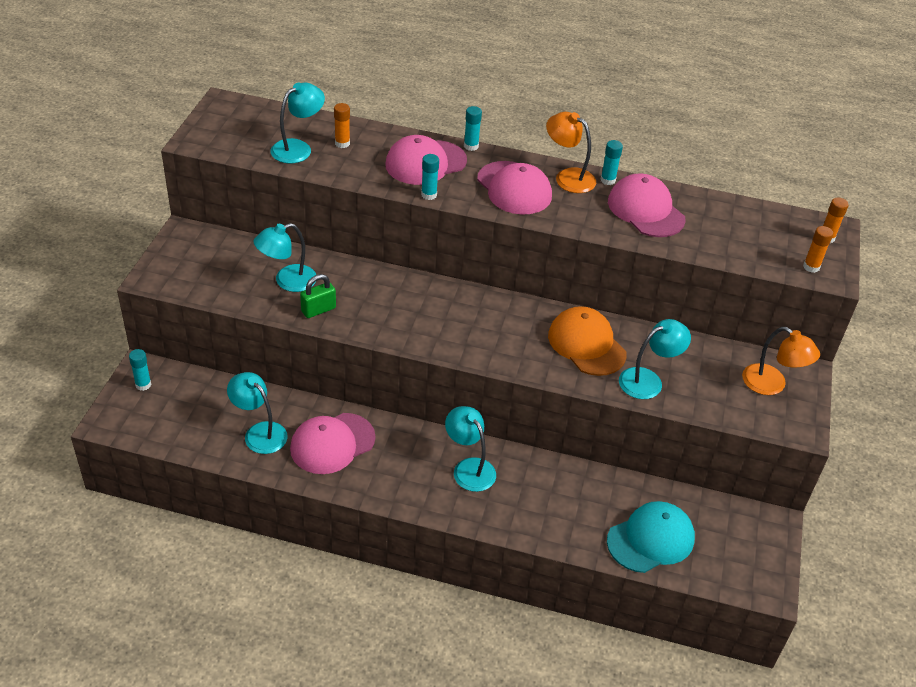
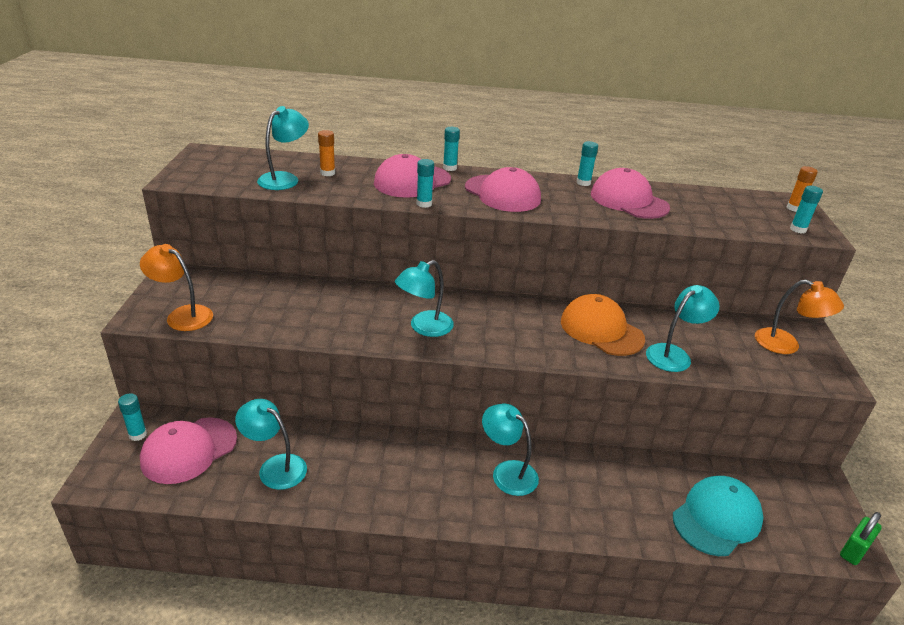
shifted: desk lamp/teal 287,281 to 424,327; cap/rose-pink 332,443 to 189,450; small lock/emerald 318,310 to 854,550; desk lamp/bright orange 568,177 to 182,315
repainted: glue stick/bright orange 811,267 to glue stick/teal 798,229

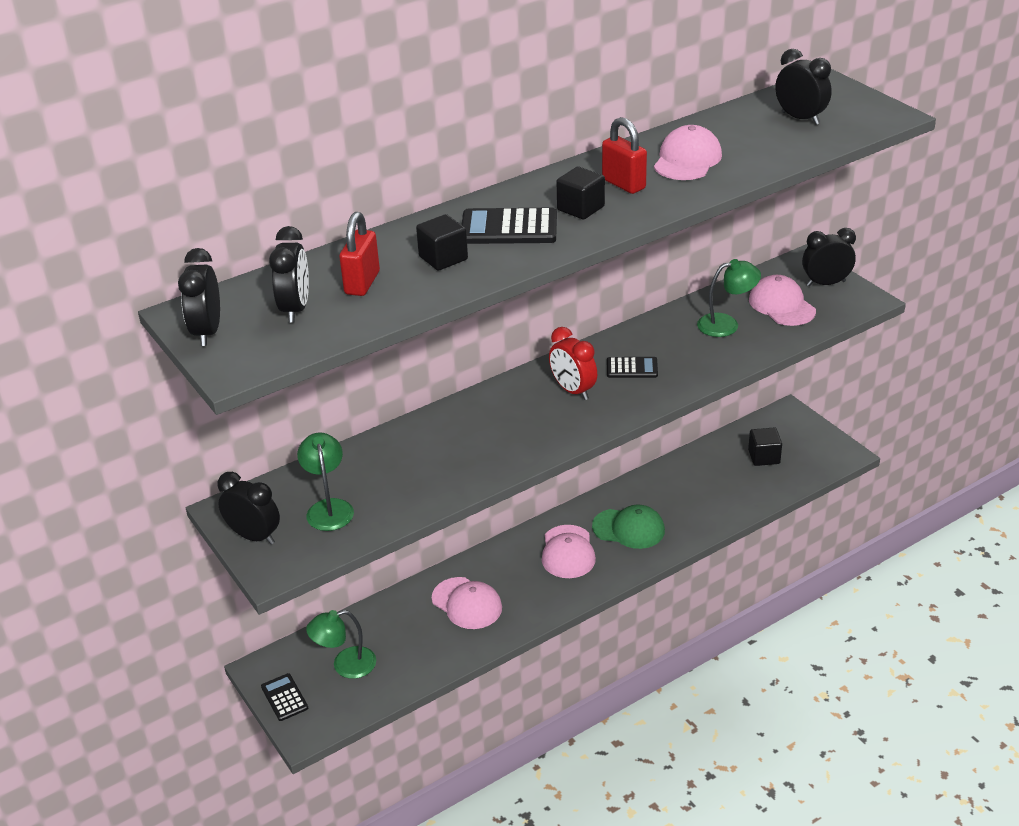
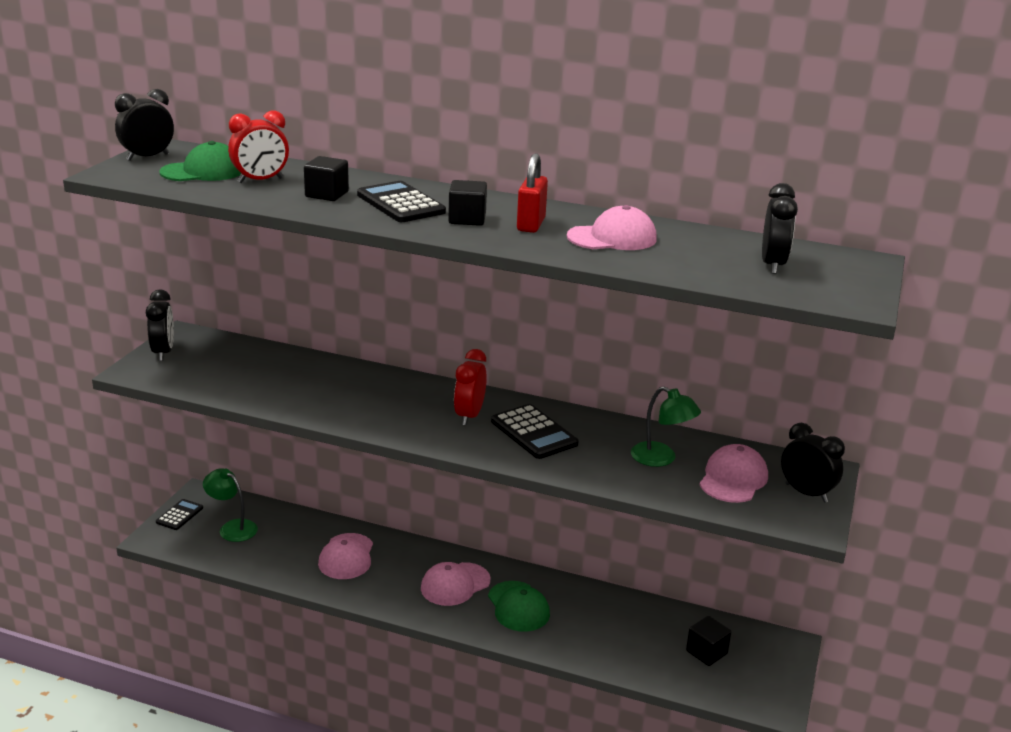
gone: desk lamp/emerald 329,508
swapped: bedside clock/black 295,309 to cap/emerald 203,171; small lock/scarlet 362,283 to bedside clock/scarlet 260,180
scaled: calculator/black 632,368 = 533,433 x1.63

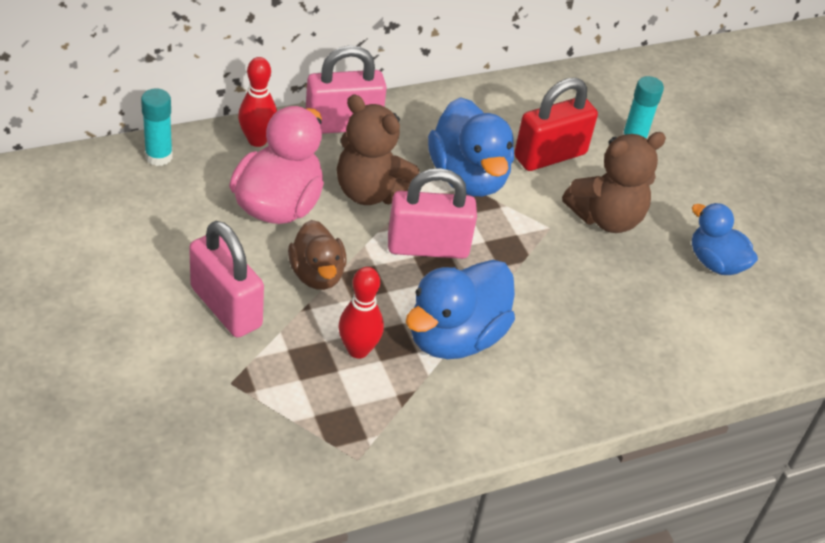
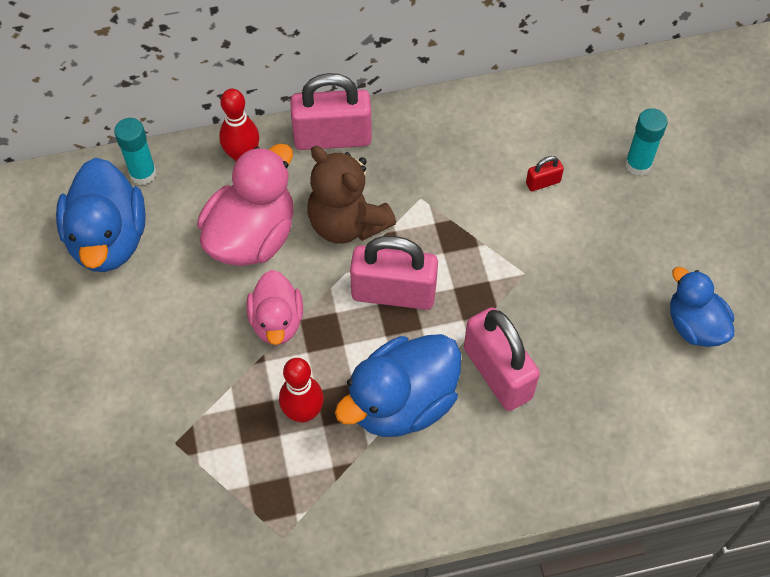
gone: teddy bear/dark brown 606,218
shifted: small lock/rose-pink 226,307 to 497,373; duck/cobalt 468,177 to 108,239
repainted: duck/dark brown 317,274 to duck/rose-pink 277,321
scaled: small lock/scarlet 550,155 = 543,182 x0.44

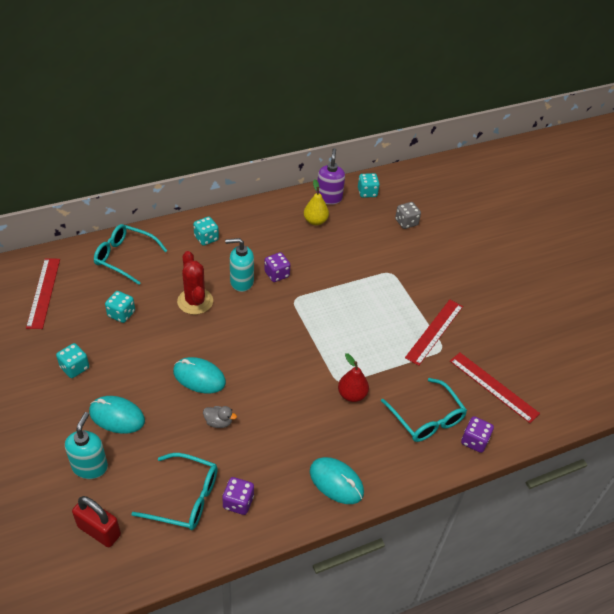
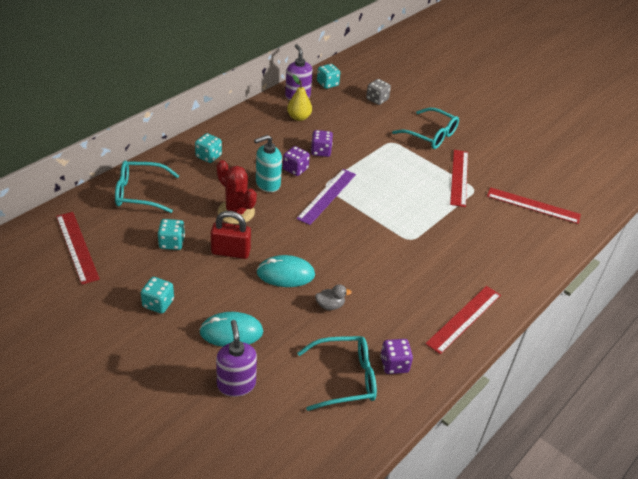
gone: pear/scarlet 352,395
new: straightedge/purple 327,196
shifted: small lock/scarlet 99,531 to 230,252; glasses/teal 427,419 to 431,135; game die/purple 474,441 to 321,151
swapped: mouse/teal 336,482 to straightedge/scarlet 464,319
repainted: pump bottle/teal 90,466 to pump bottle/purple 236,384

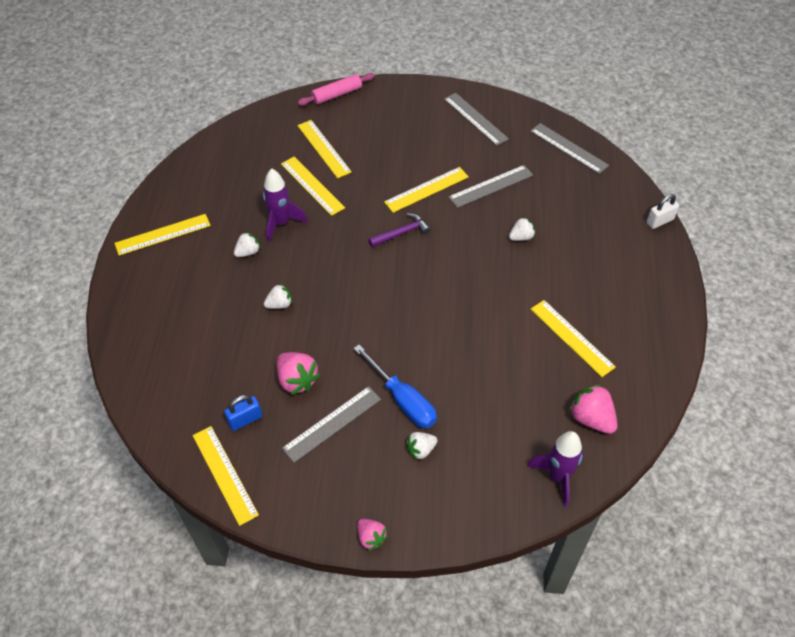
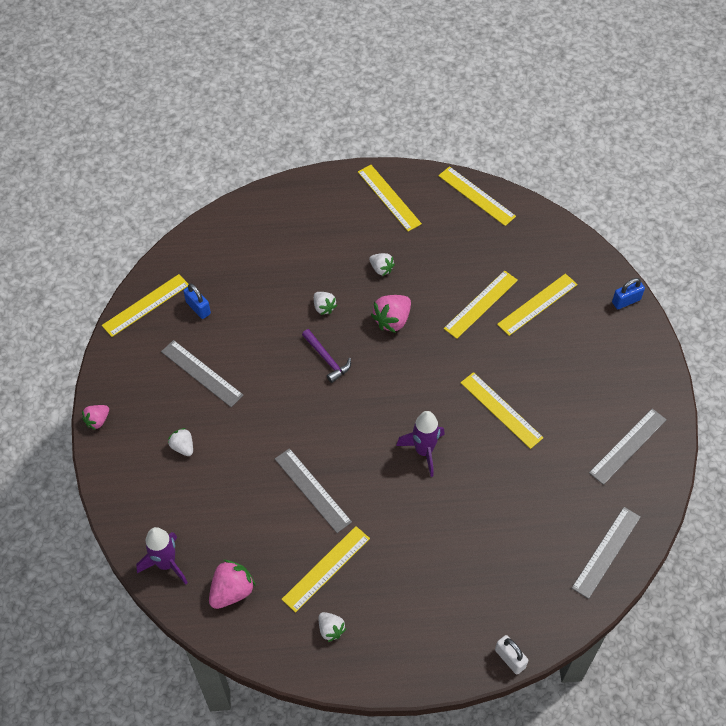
gone: flat screwdriver/cobalt 403,400
new: straightedge/yellow 476,196
shifted: toy rocket/purple 281,223 to 424,451; berry/rose-pink 297,380 to 392,320; claw hammer/purple 401,233 to 327,359; straightedge/gray 491,186 to 312,490; berry/pure white 521,237 to 331,629
swapped: pastry roller/rose-pink 337,94 to small lock/cobalt 626,301

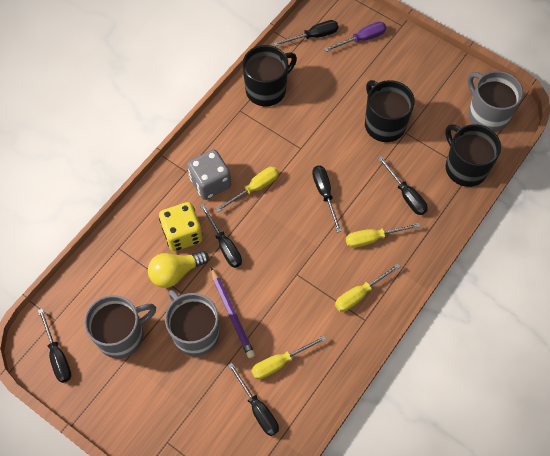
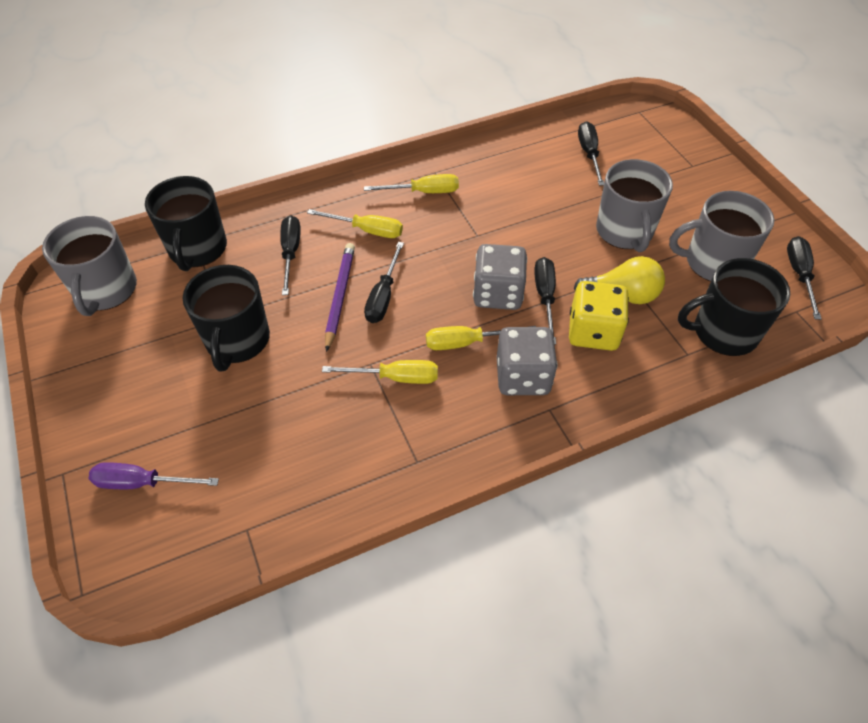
gone: flat screwdriver/black 313,36
new: game die/gray 497,293
shifted: pencil/purple 232,314 to 340,296; tea mug/black 267,89 to 723,332; flat screwdriver/yellow 279,362 to 395,377

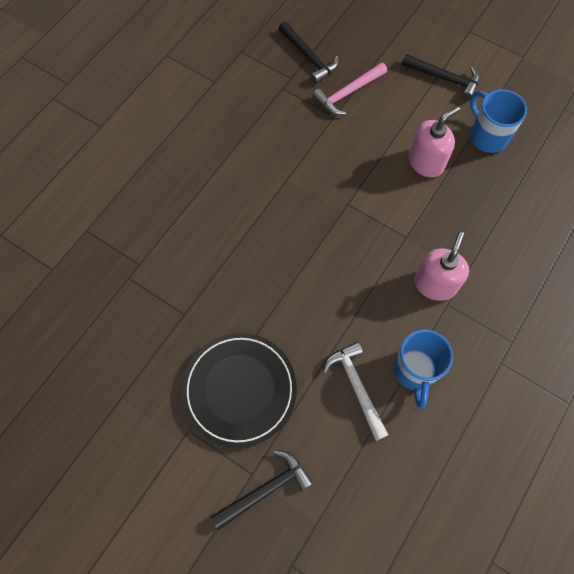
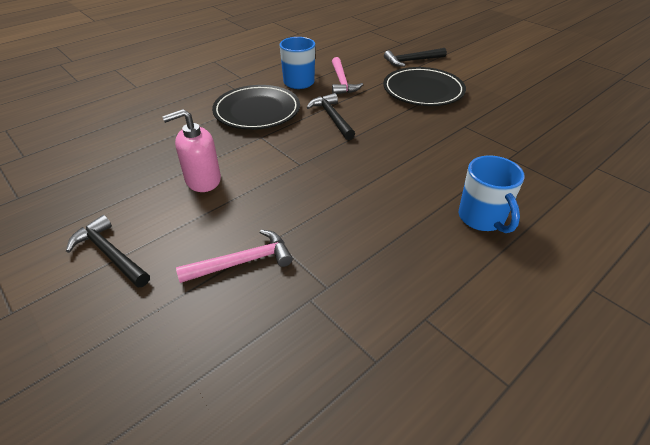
shifted: claw hammer/black 309,57 to 332,117; tea mug/cobalt 487,136 to 482,218
swapped: pump bottle/rose-pink 435,284 to dinner plate/black 257,111
repainted: claw hammer/pure white 356,386 to claw hammer/rose-pink 342,82

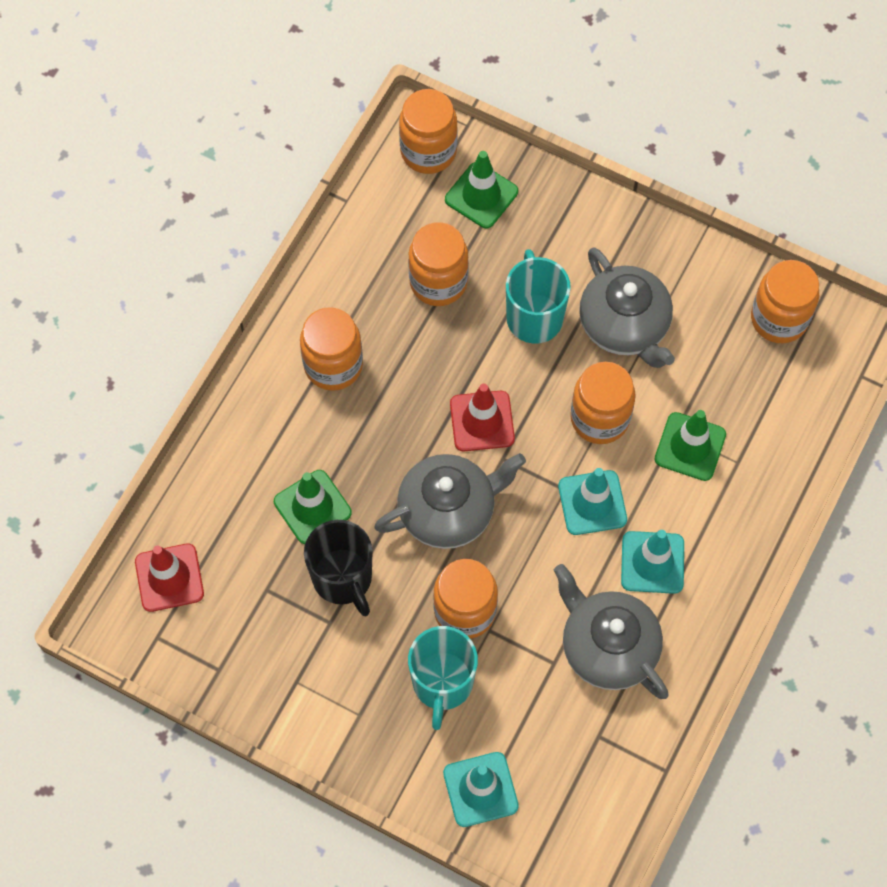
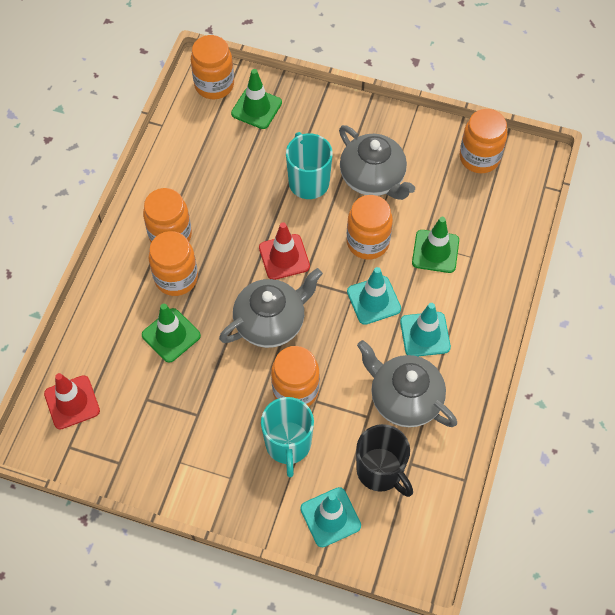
shifted: tea mug/black 343,579 to 380,471; jar/bright orange 438,282 to 176,278

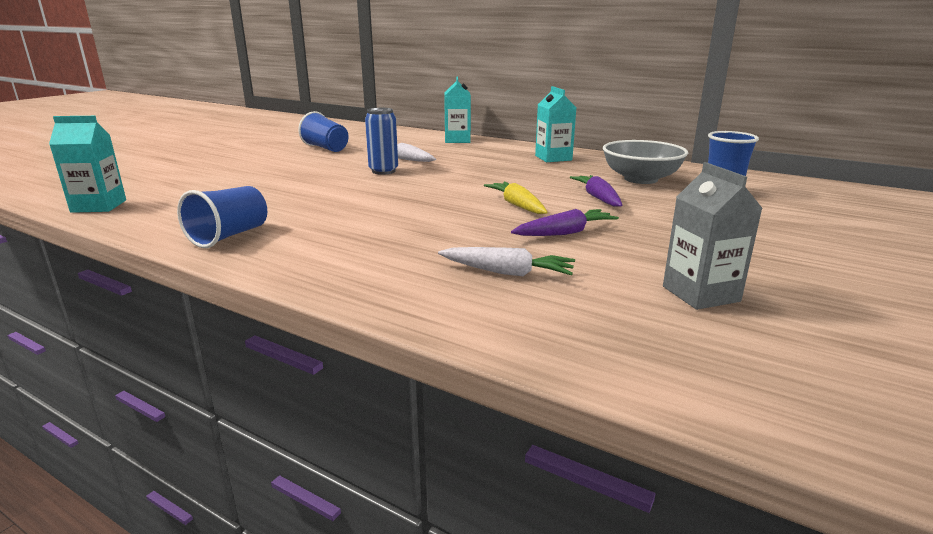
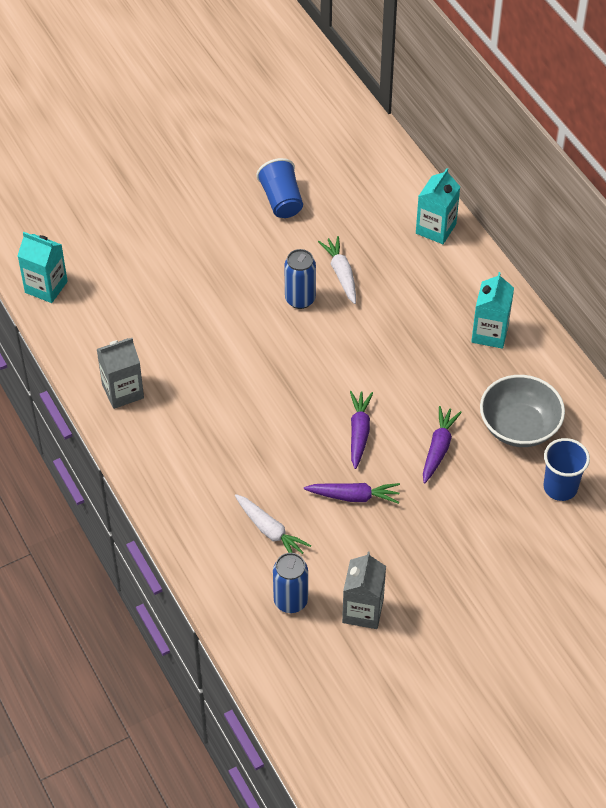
new: soda can/cobalt 290,601
swapped: tumbler/cobalt 229,236 to milk carton/gray 123,391
repainted: root vegetable/yellow 517,205 to root vegetable/purple 359,432

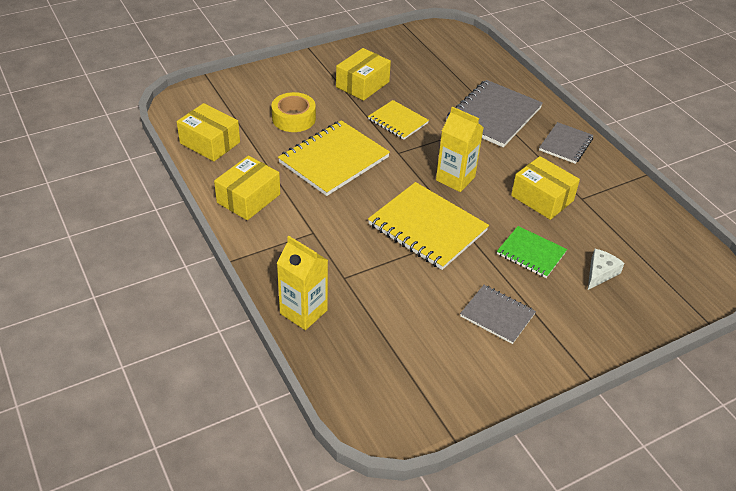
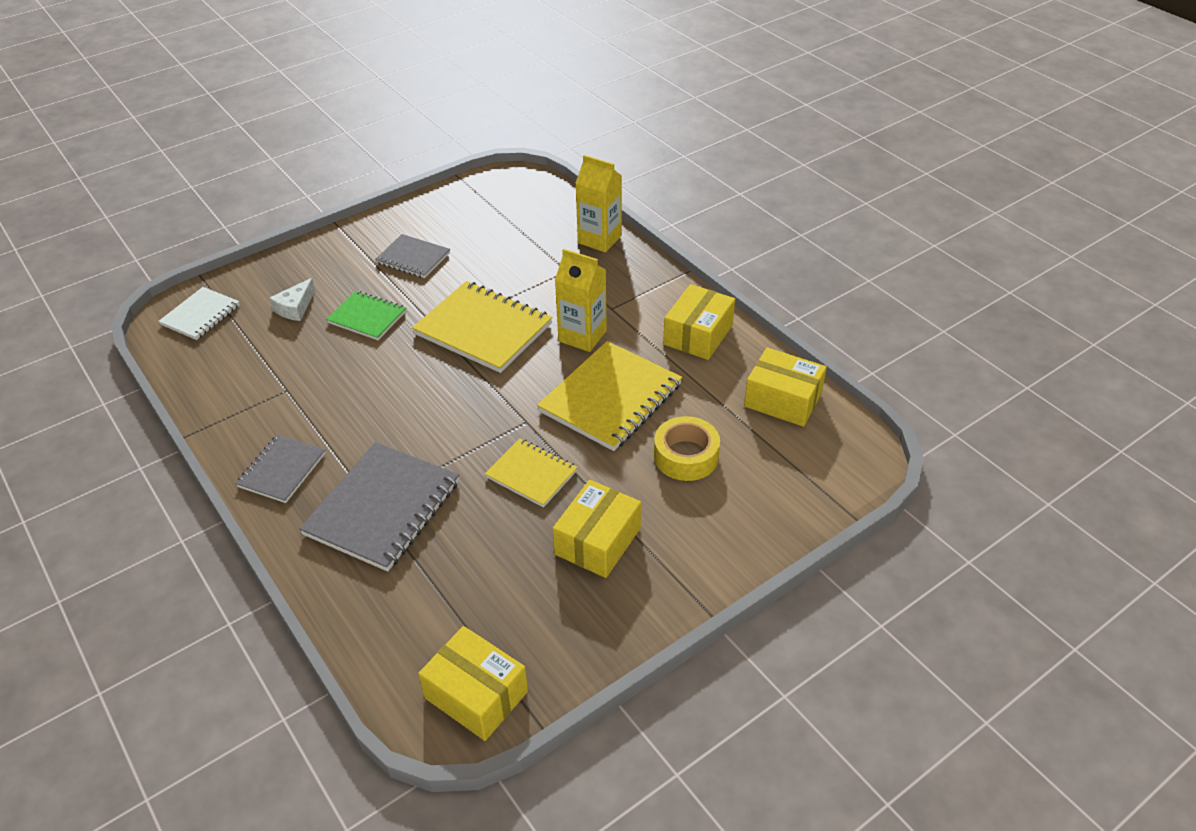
new: notebook/pure white 201,315
shifted: milk carton/yellow 455,179 to 582,336; box/yellow 542,198 to 476,695

